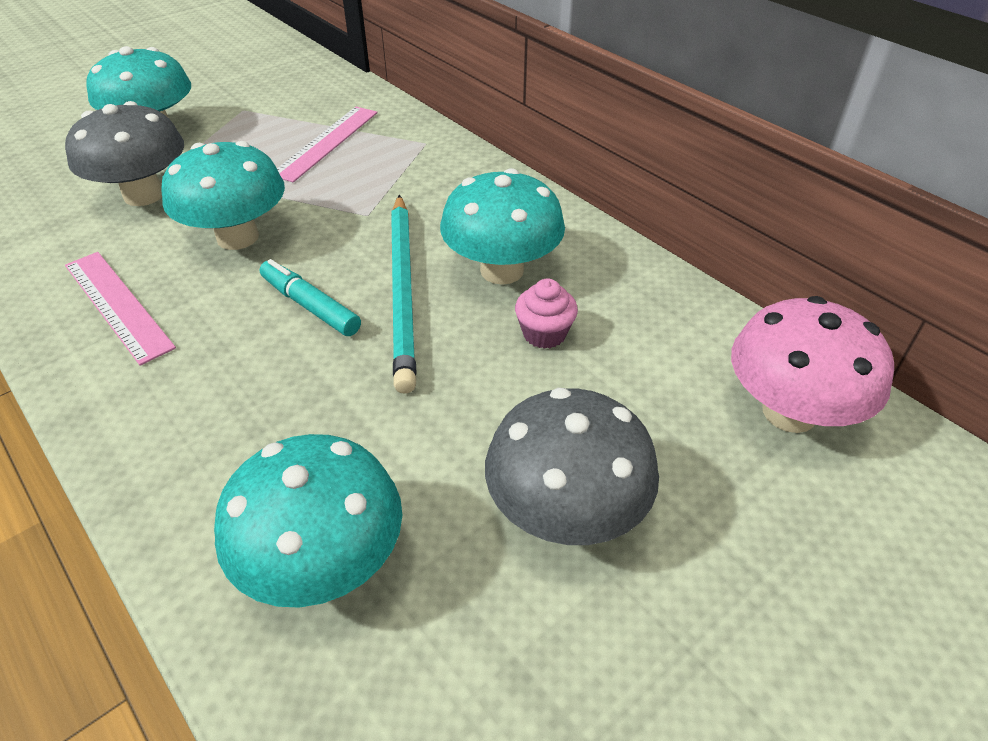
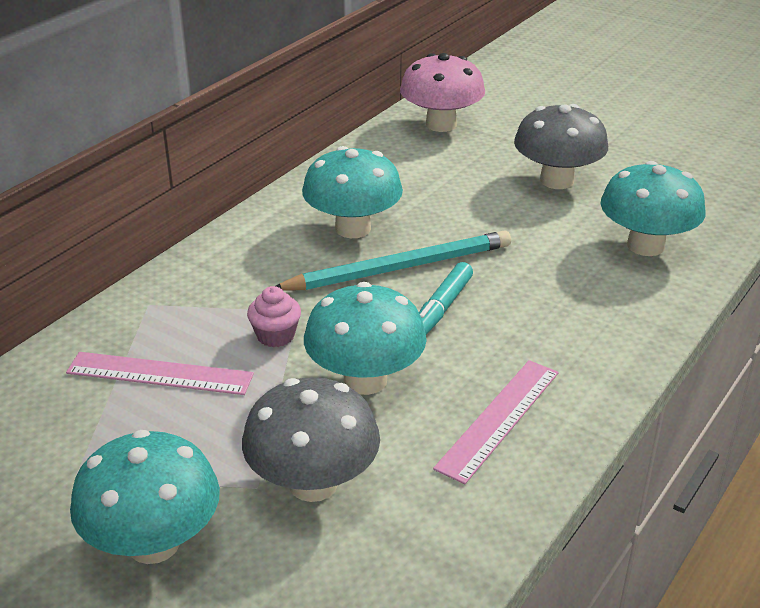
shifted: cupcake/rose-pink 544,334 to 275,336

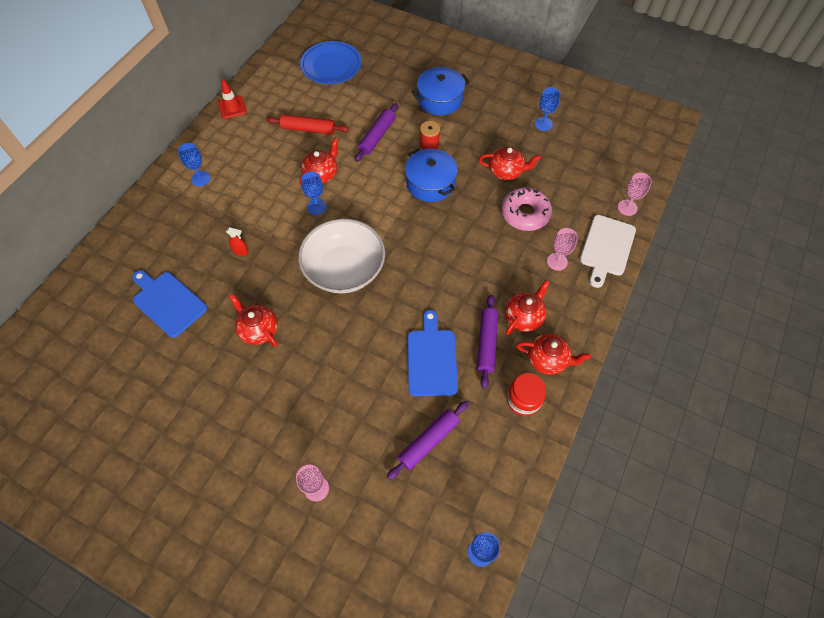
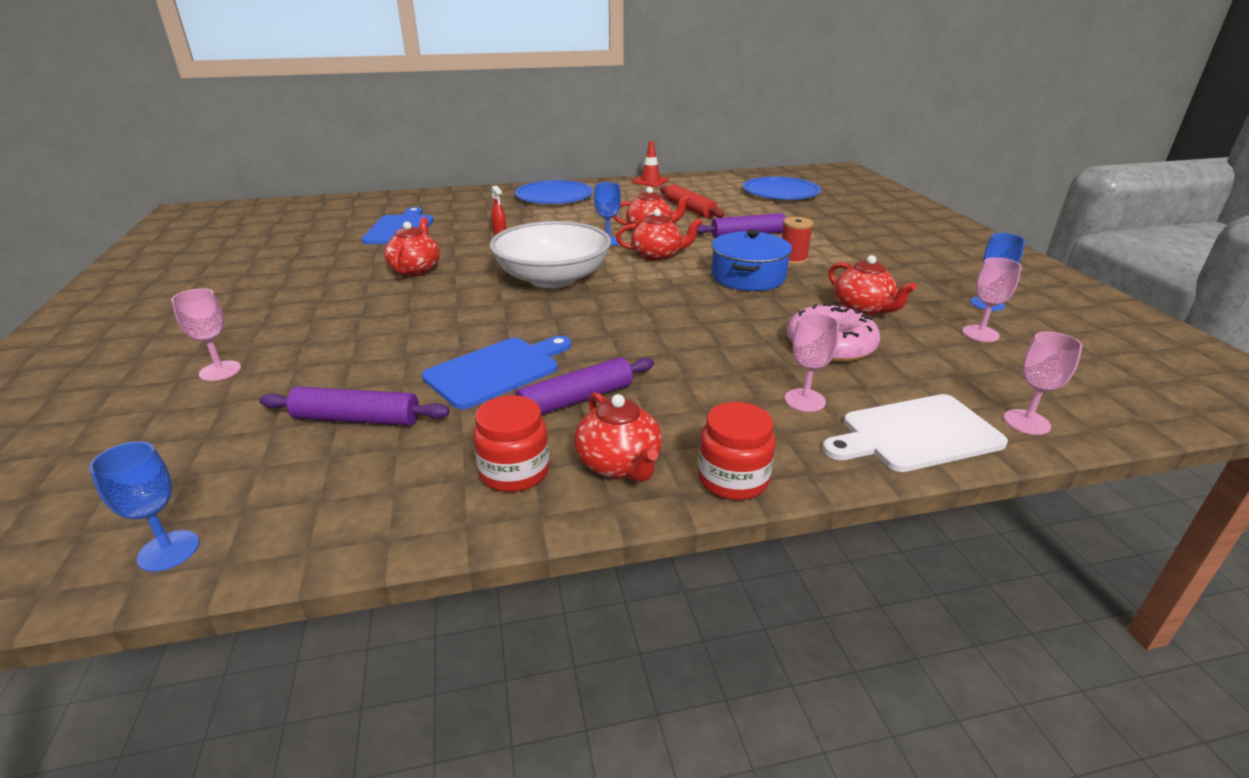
gone: cooking pot/cobalt 440,100
new: jar/scarlet 733,479; wine glass/rose-pink 980,333
shifted: teapot/scarlet 523,317 to 657,256
swapped: wine glass/cobalt 201,178 to dinner plate/cobalt 554,196

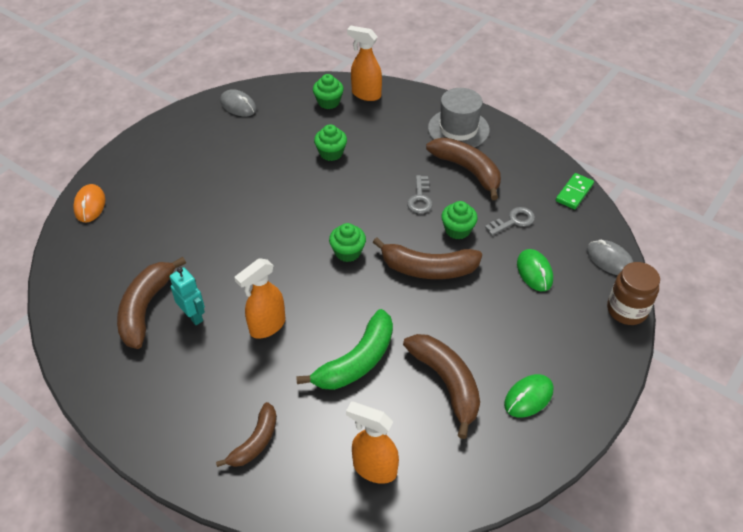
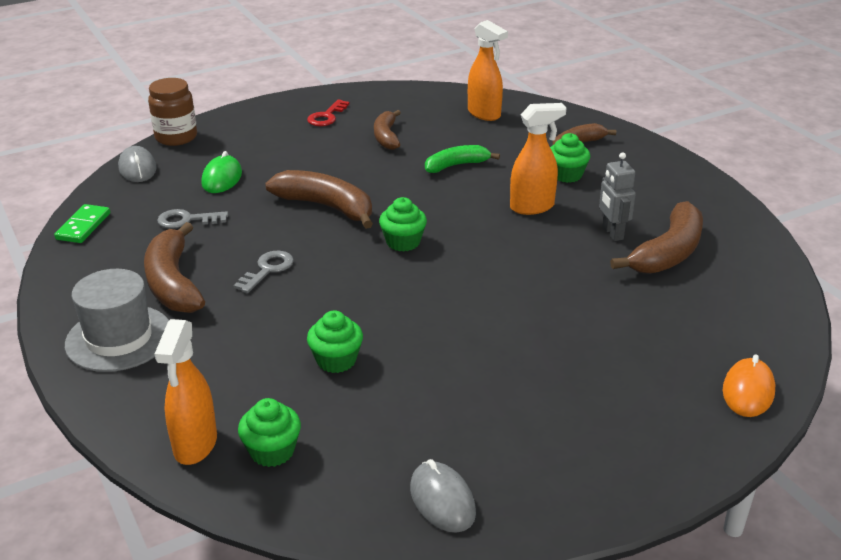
shifted: cupcake/emerald 457,230 to 566,175
swapped: mouse/emerald 528,397 to latchkey/scarlet 326,116
repainted: robot figure/teal 193,316 to robot figure/gray 612,233
rotated: spray bottle/bright orange 366,94 = 195,445 45 degrees clockwise; domino/emerald 574,192 = 83,226 45 degrees counterclockwise
scaled: banana fruit/emerald 356,361 = 456,165 x0.63; banana fruit/dark brown 446,383 = 386,137 x0.63

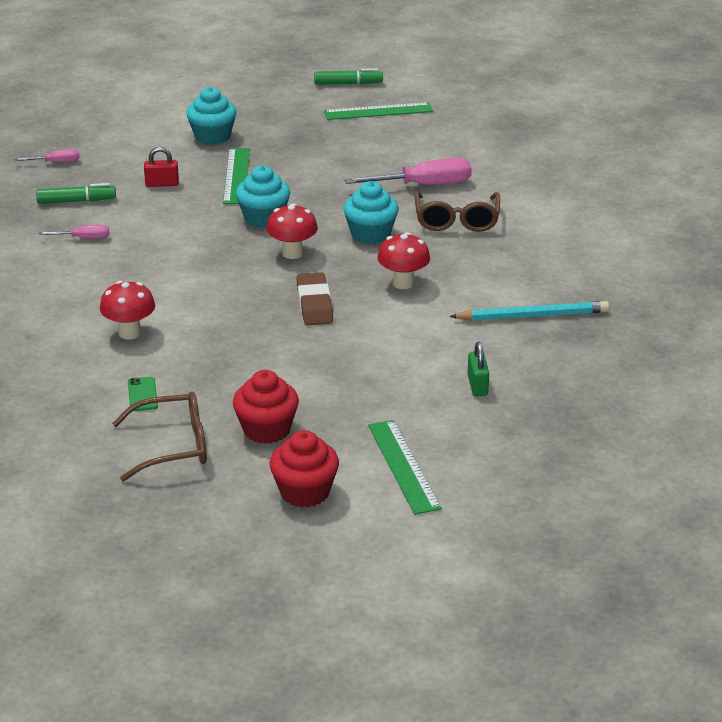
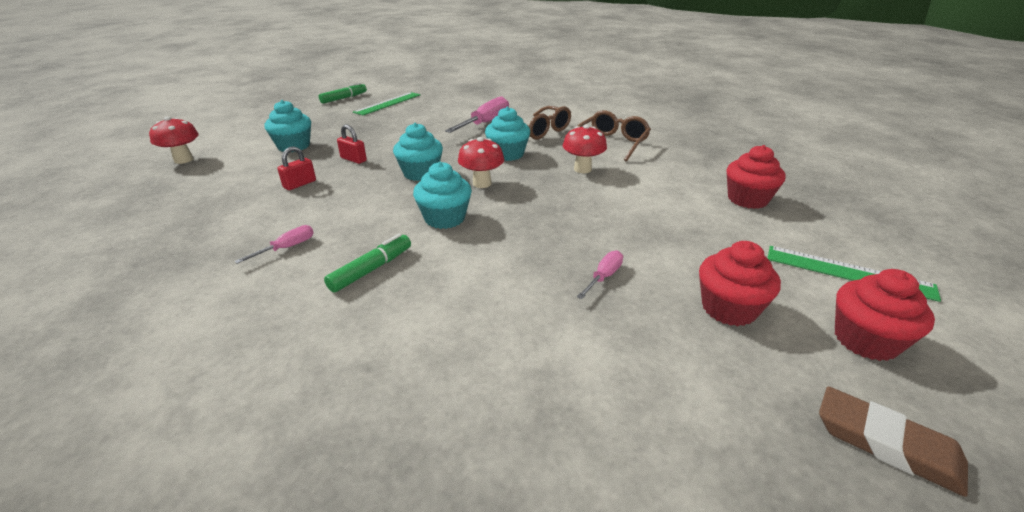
gone: phone/emerald 142,394; pencil/teal 532,315
new: cupcake/teal 445,218
shifted: flat screwdriver/rose-pink 56,162 to 603,277; marker pen/emerald 76,201 to 371,269; toadstool/scarlet 130,333 to 183,160; glasses/dark brown 173,446 to 612,143; eraser/dark brown 314,304 to 886,444
swapped: straightedge/emerald 236,176 to small lock/scarlet 353,159; small lock/emerald 477,385 to cupcake/scarlet 747,199

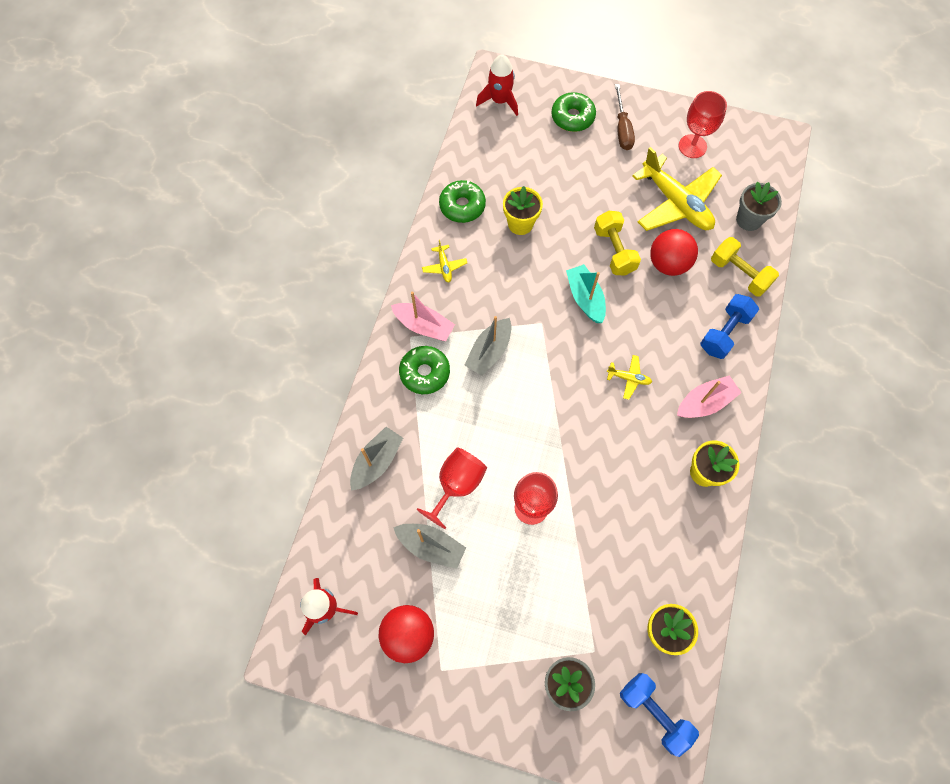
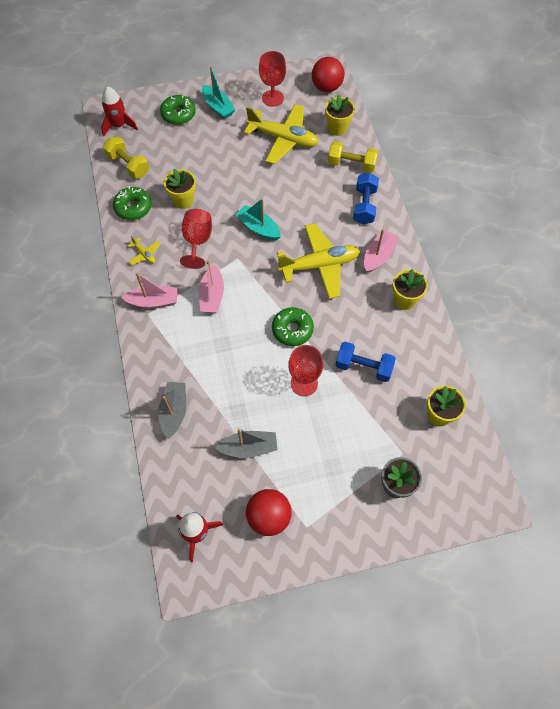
shifted: doughnut/emerald 425,373 to 292,330; wine glass/scarlet 457,485 to 197,241; dumbbell/yellow 614,251 to 128,165; dumbbell/cobalt 654,712 to 363,367; play ball/scarlet 668,264 to 326,87
swapped: flat screwdriver/dark brown 622,129 to boat/teal 218,107
repainted: boat/gray 489,351 to boat/rose-pink 212,295; potted plant/gray 748,220 to potted plant/yellow 337,128
scaled: plane/yellow 628,378 = 319,265 x2.35

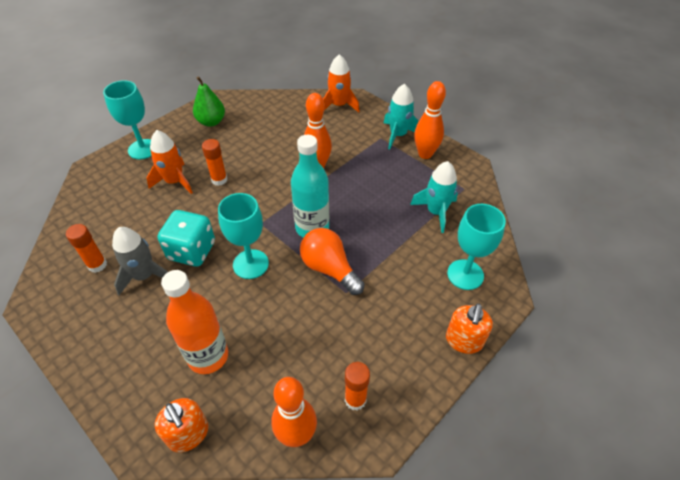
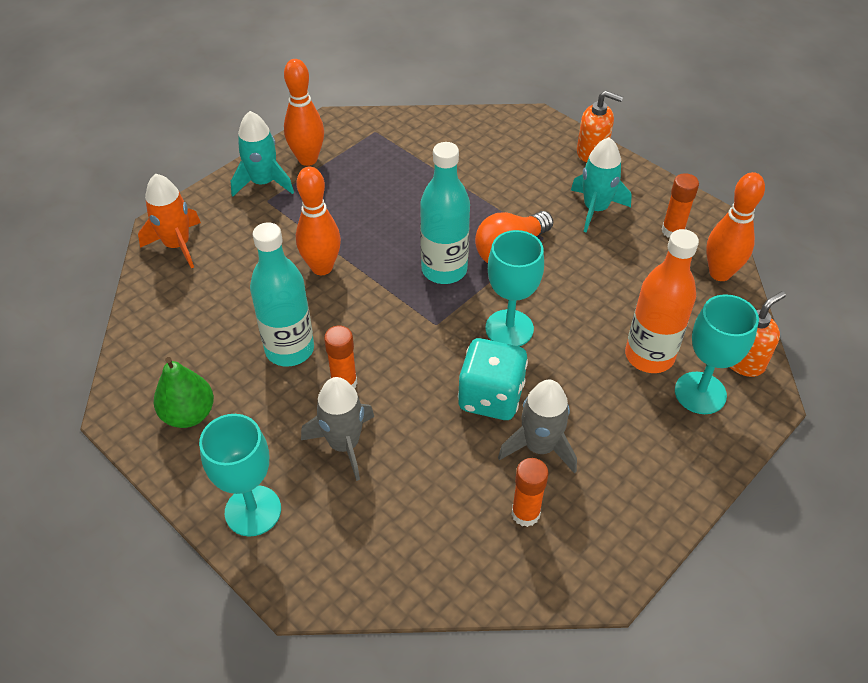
new: bottle/teal 289,349
shifted: toy rocket/teal 436,212 to 595,209; wine glass/teal 465,274 to 700,393
repainted: toy rocket/bright orange 174,181 to toy rocket/gray 344,444

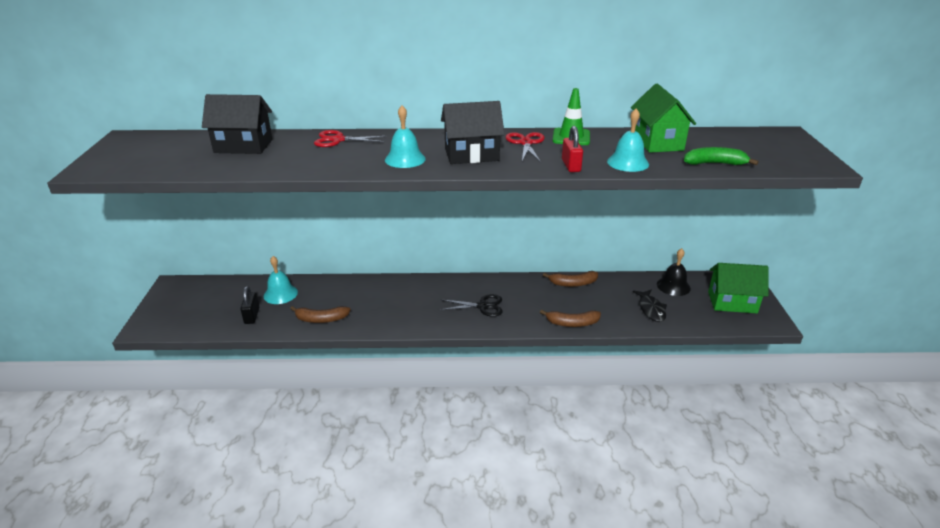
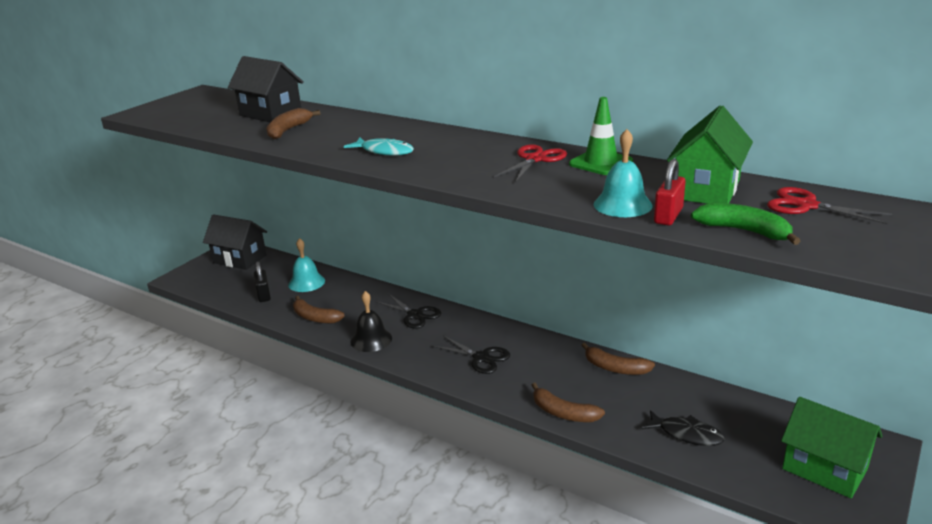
new: banana fruit/dark brown 288,130; scissors/black 415,315
shifted: scissors/scarlet 338,140 to 806,205; house/black 471,155 to 240,259; small lock/scarlet 571,166 to 668,216; hand bell/black 673,286 to 371,339
swapped: hand bell/teal 405,159 to toy fish/teal 384,151
rotated: small lock/black 252,316 = 263,295 45 degrees counterclockwise; toy fish/black 651,309 = 686,434 90 degrees counterclockwise

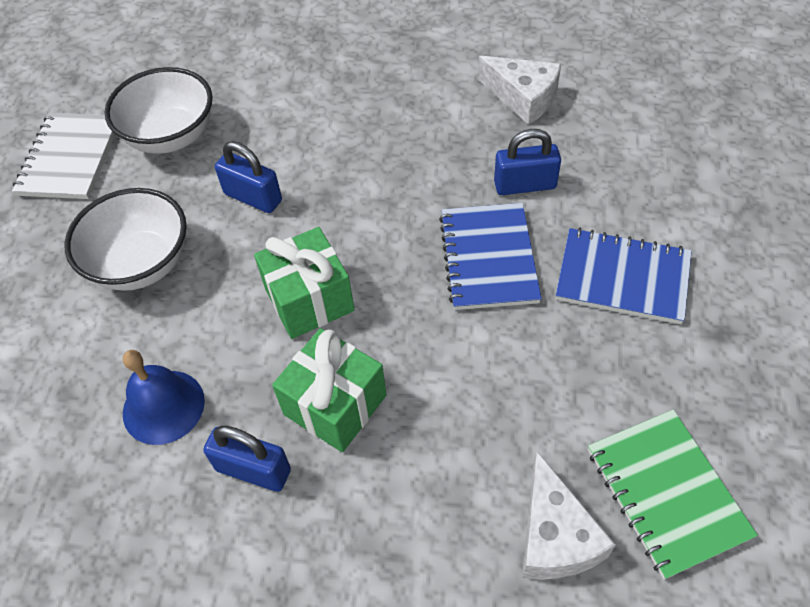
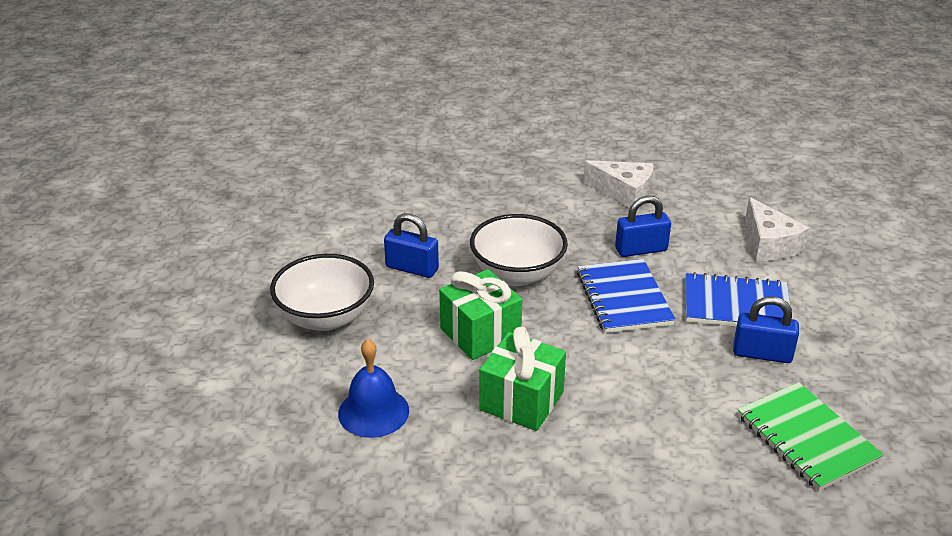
gone: notebook/pure white 70,158
shifted: bowl/pure white 171,136 to 517,274; small lock/cobalt 253,470 to 762,354; cheese wedge/pure white 555,536 to 769,244

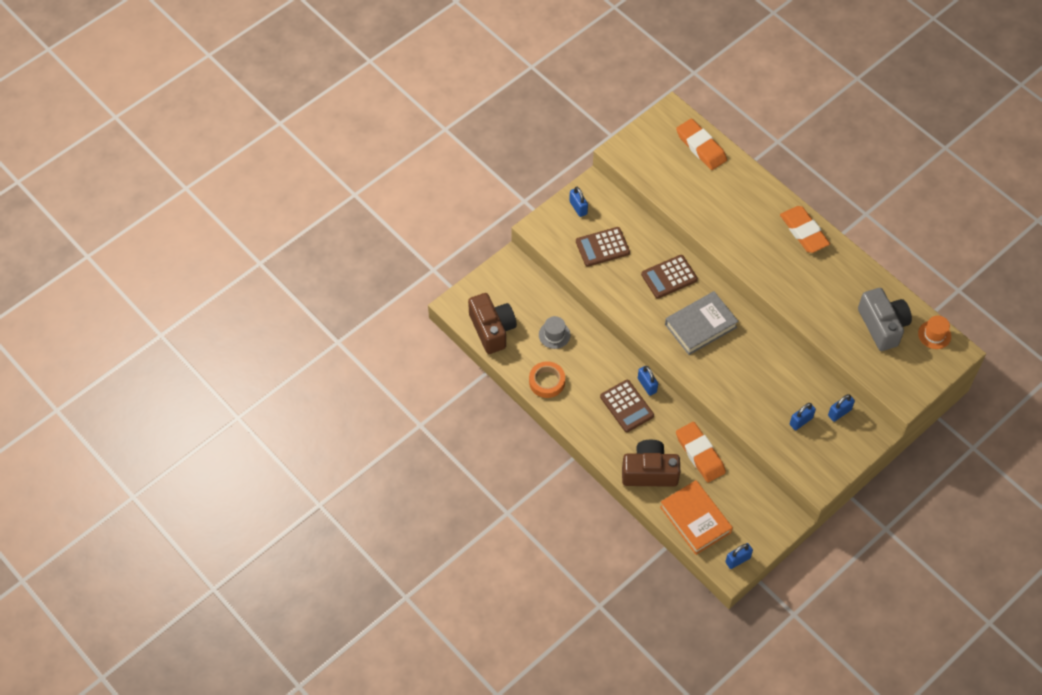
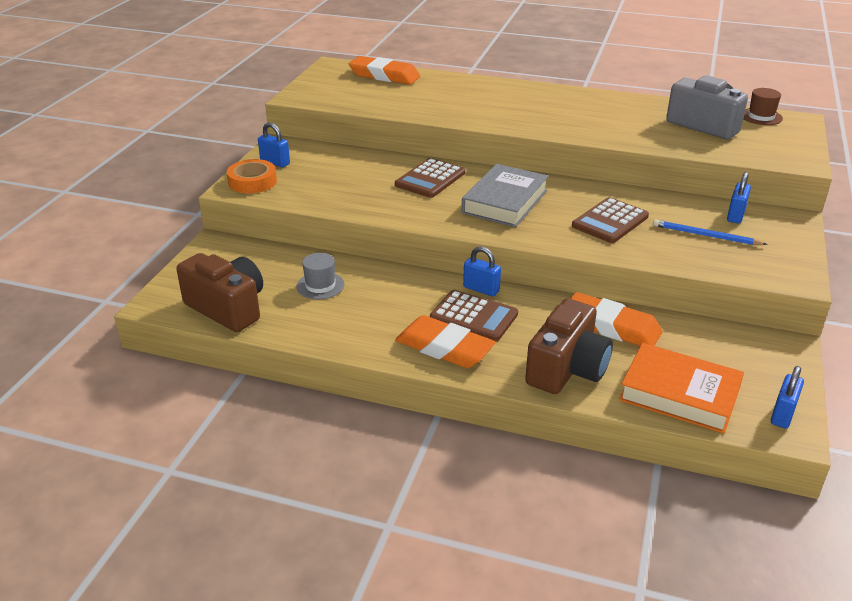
shifted: roll of tape/bright orange 547,382 to 252,182; calculator/dark brown 602,247 to 610,221; eraser/bright orange 803,232 to 444,348
swapped: small lock/cobalt 801,421 to pencil/cobalt 705,235
repainted: top hat/bright orange 934,335 to top hat/dark brown 761,117
rotated: camera/dark brown 649,472 = 567,369 150 degrees clockwise

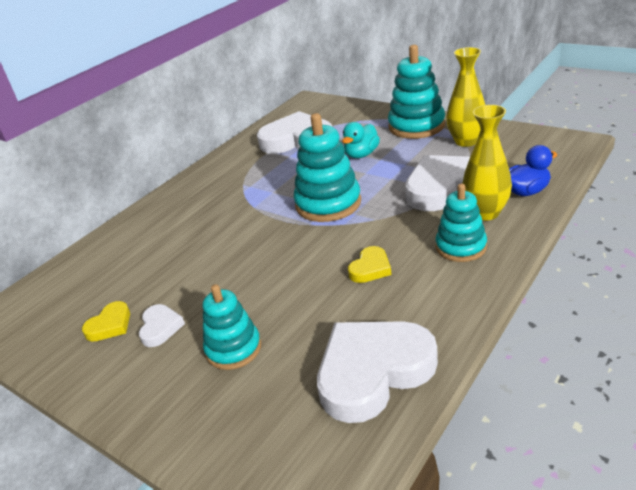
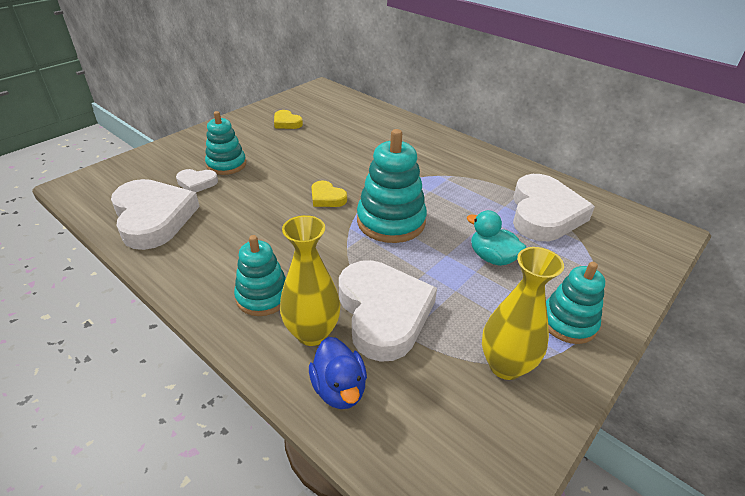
shifted: heart/pure white 160,328 to 197,183; heart/yellow 370,268 to 327,198
scaled: ring stacker/teal 416,126 = 568,322 x0.65

